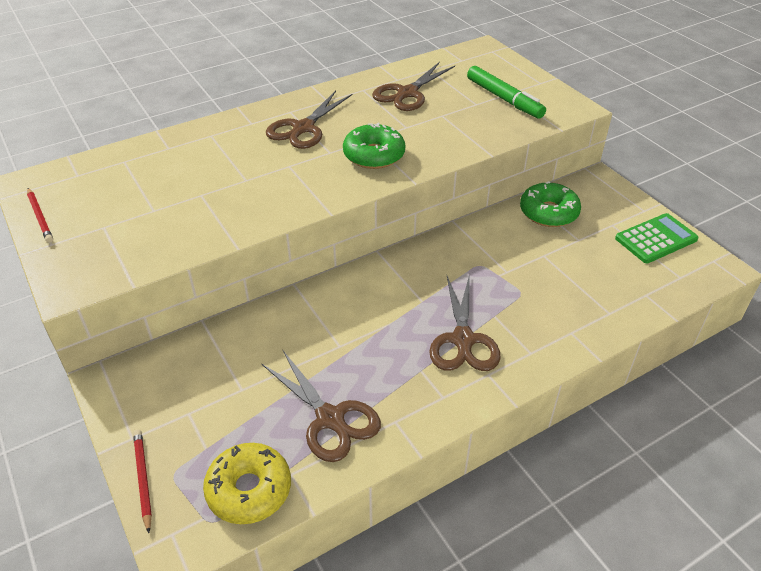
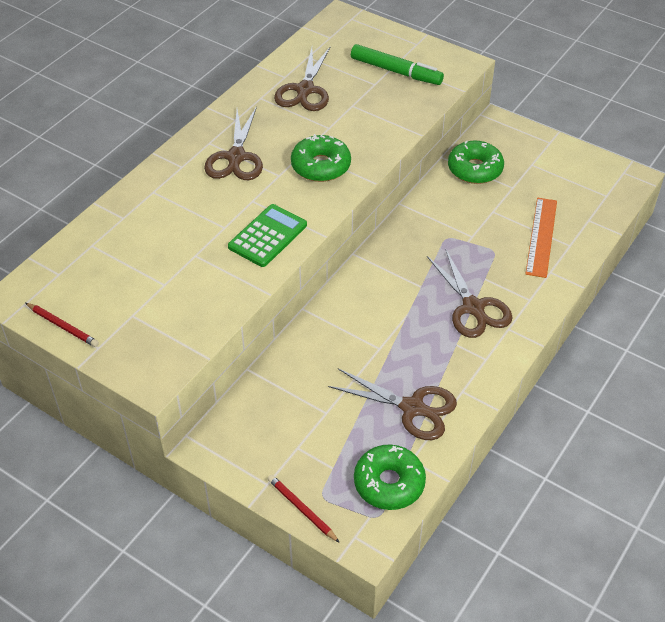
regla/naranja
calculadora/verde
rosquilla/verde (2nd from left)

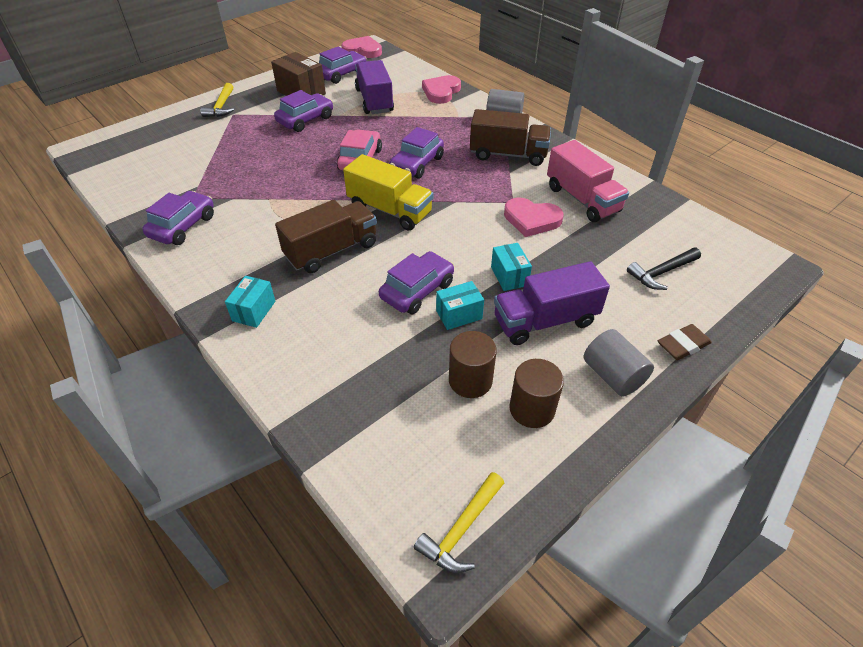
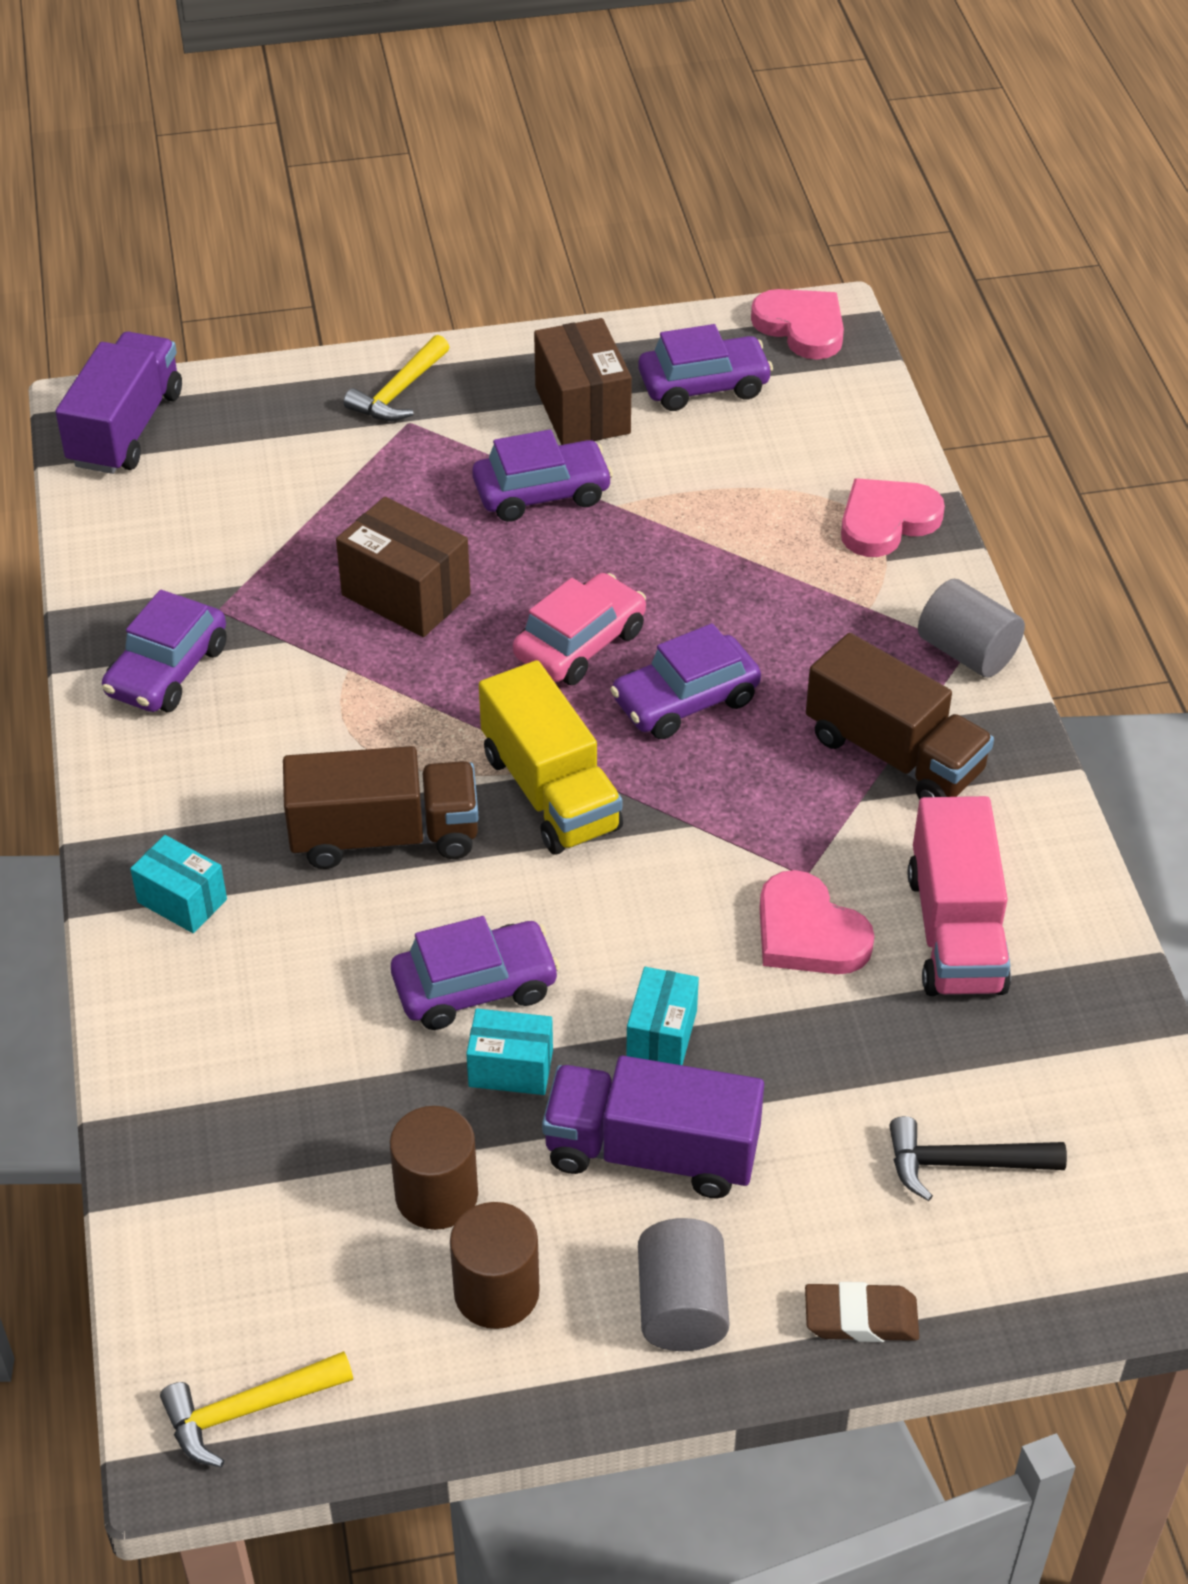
caja/marrón (1st from left)
camión/morado (1st from left)
coche/morado (1st from left)
caja/turquesa (1st from left)

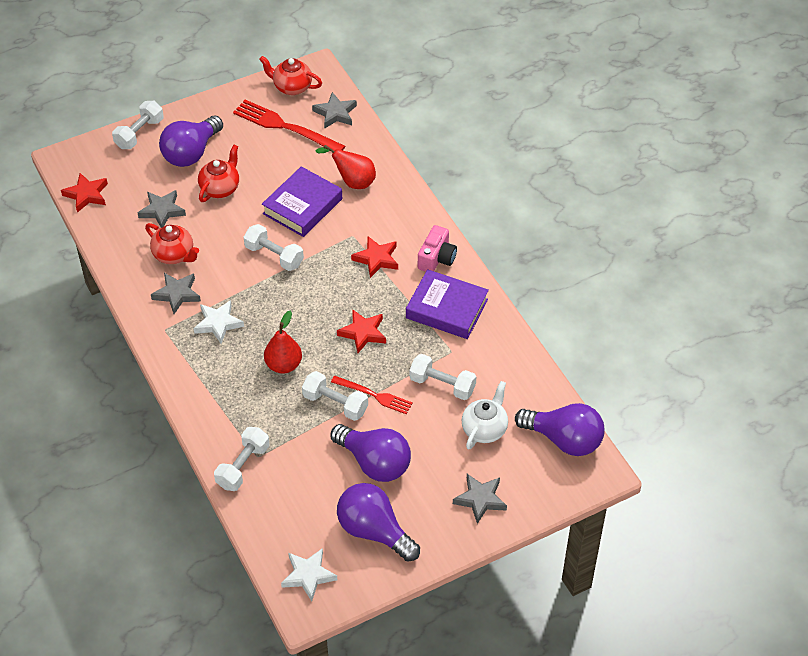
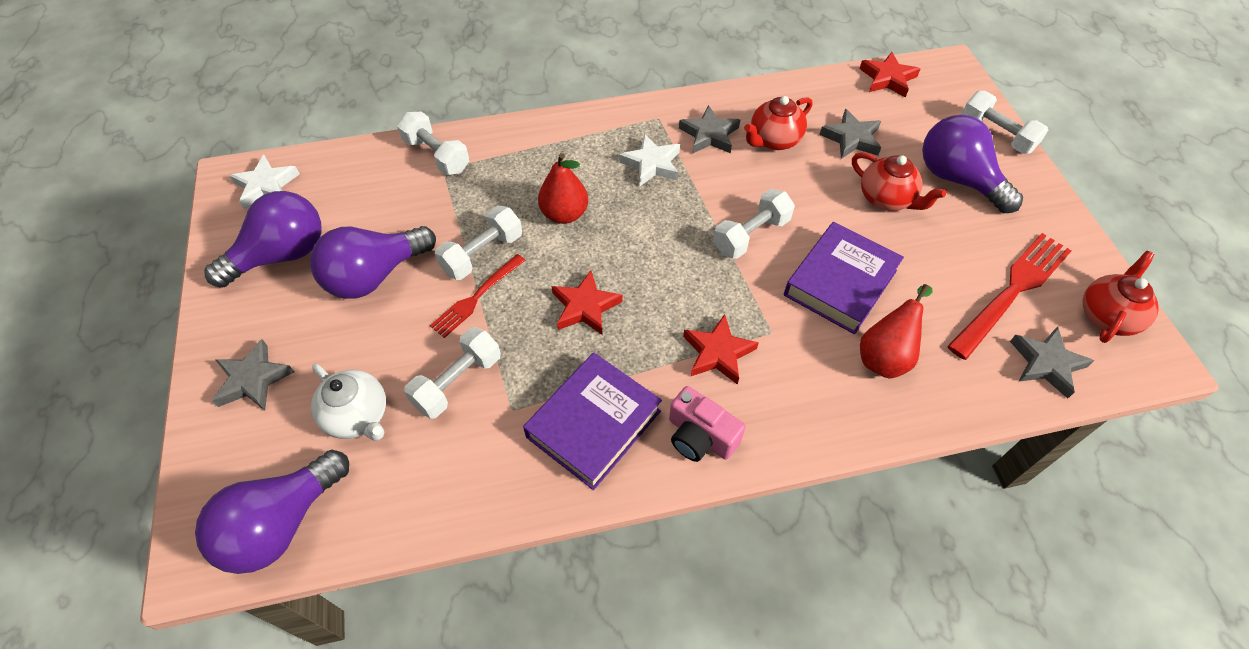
libro/morado (2nd from left)

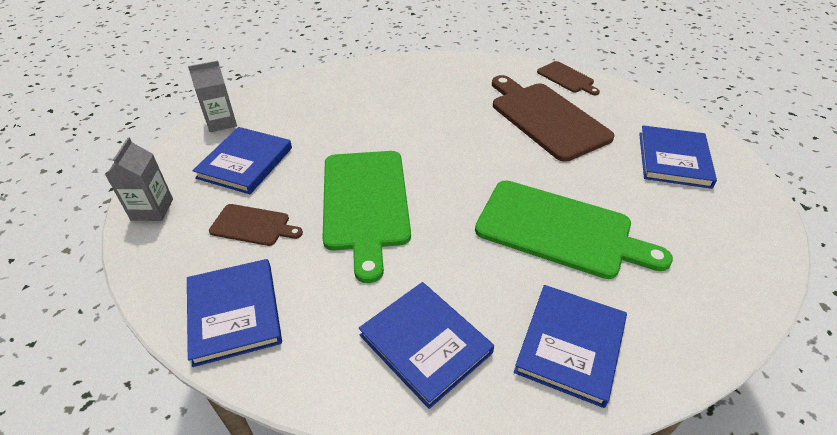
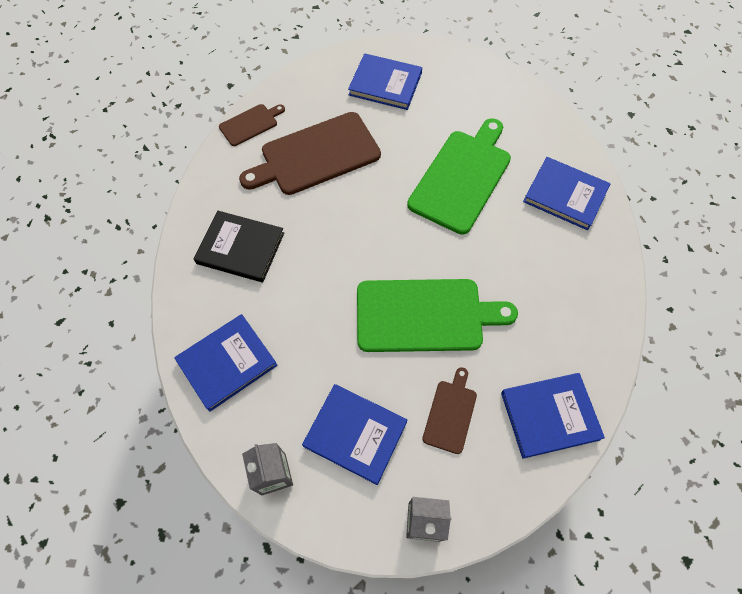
libro/negro
libro/azul (1st from left)

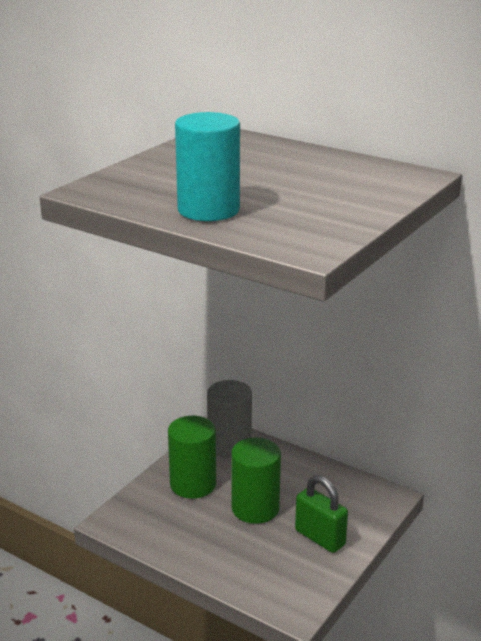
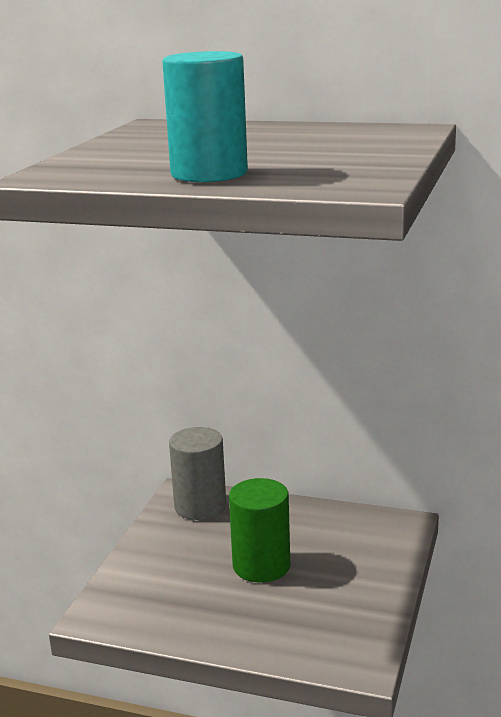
cilindro/verde (1st from left in the first image)
candado/verde

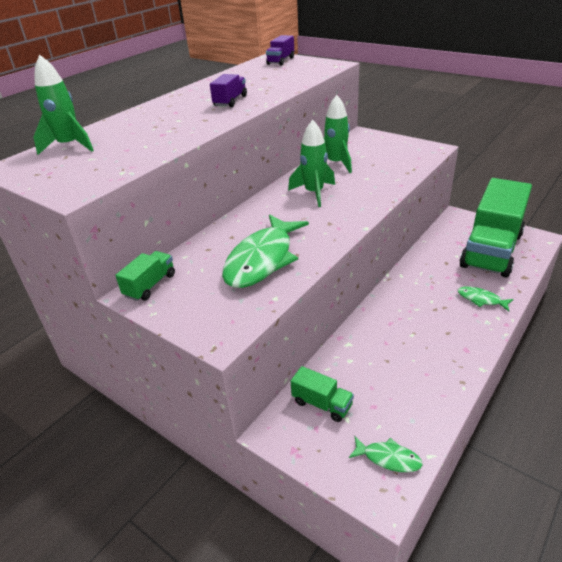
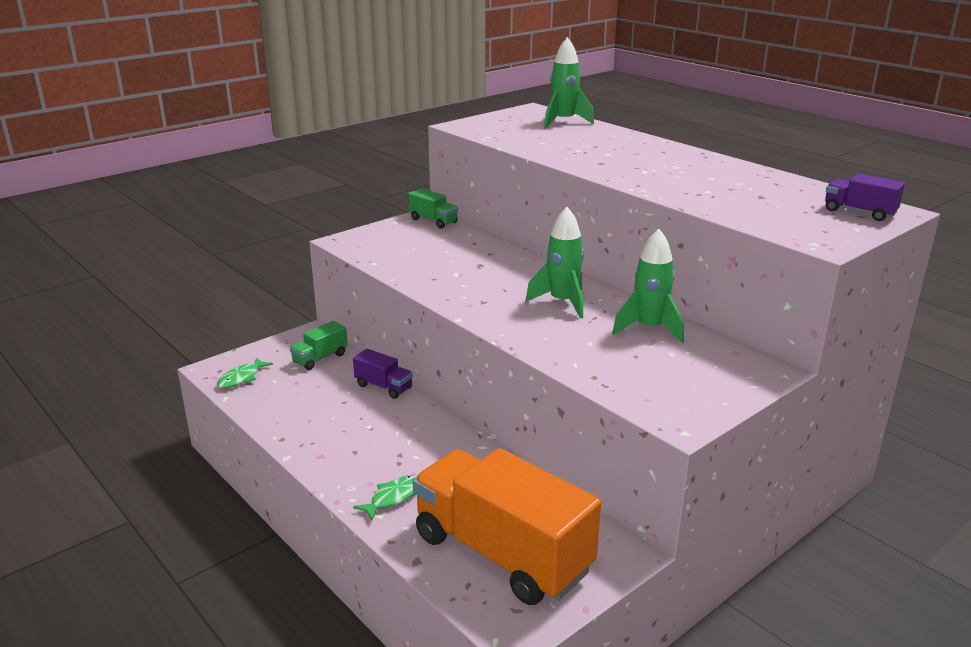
pez/verde (1st from left in the first image)
camión/morado (1st from left)
camión/naranja

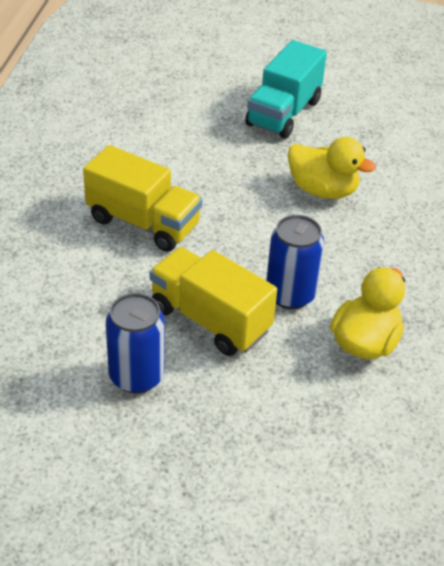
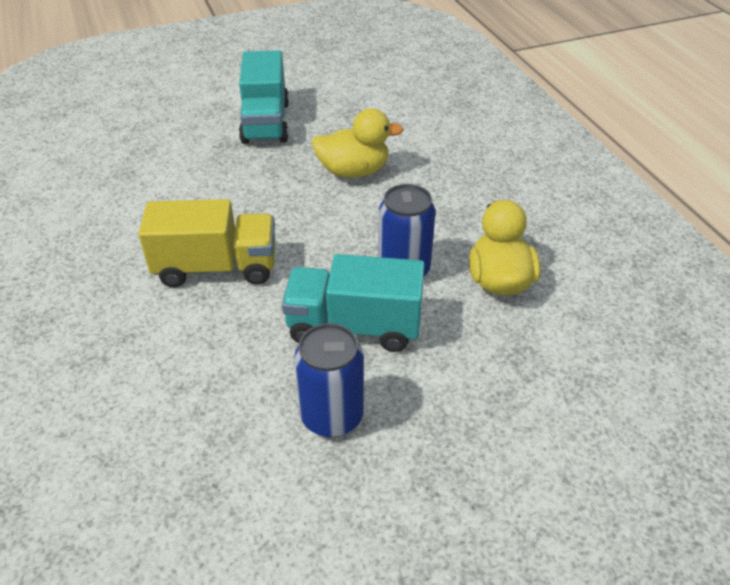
camión/turquesa (2nd from left)

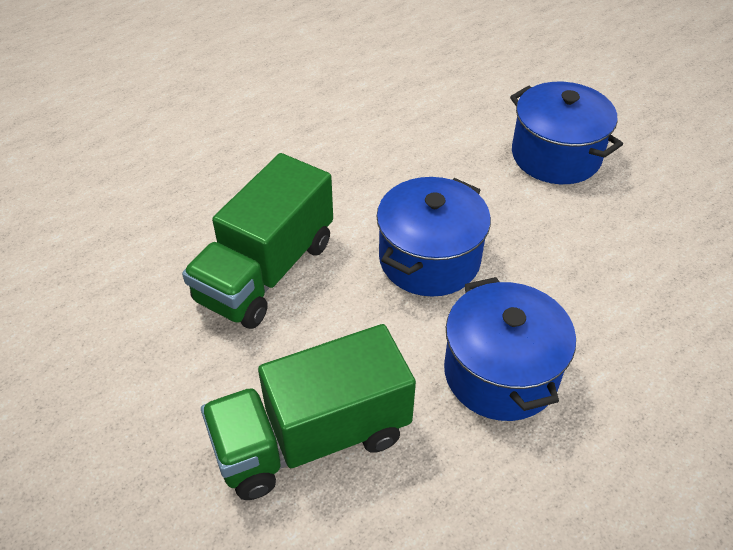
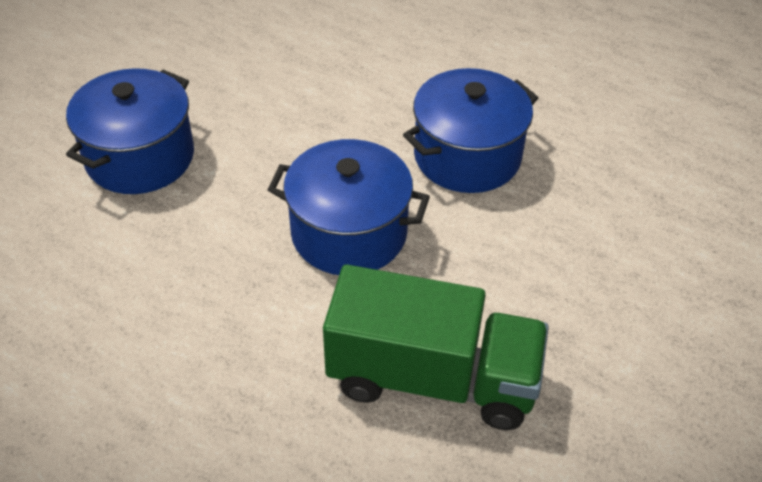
camión/verde (2nd from left in the first image)

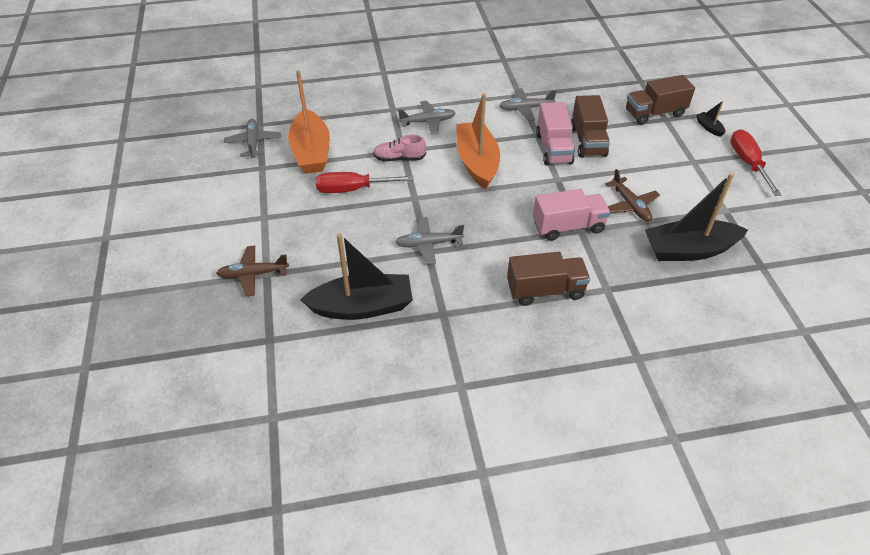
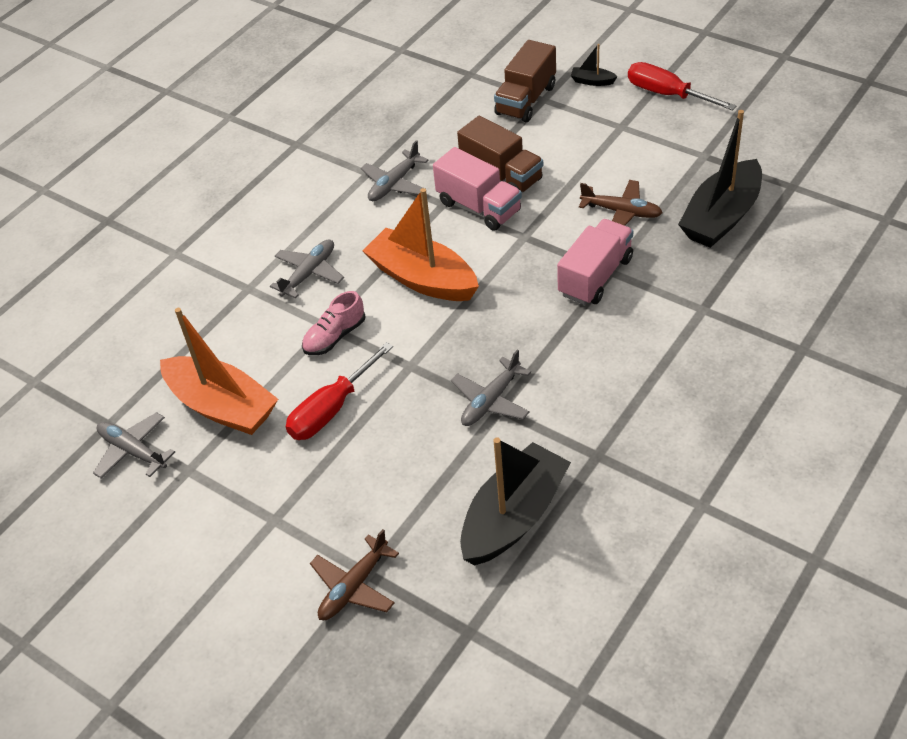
camión/marrón (1st from left in the first image)

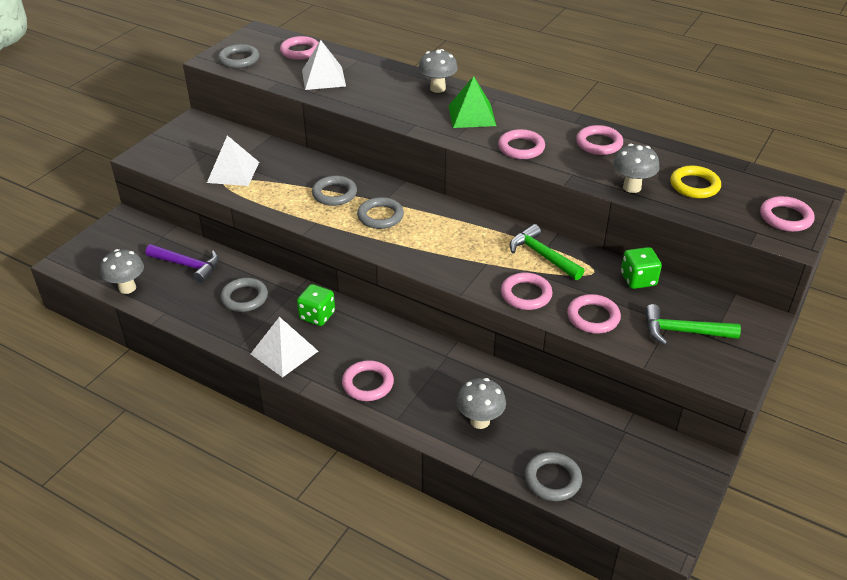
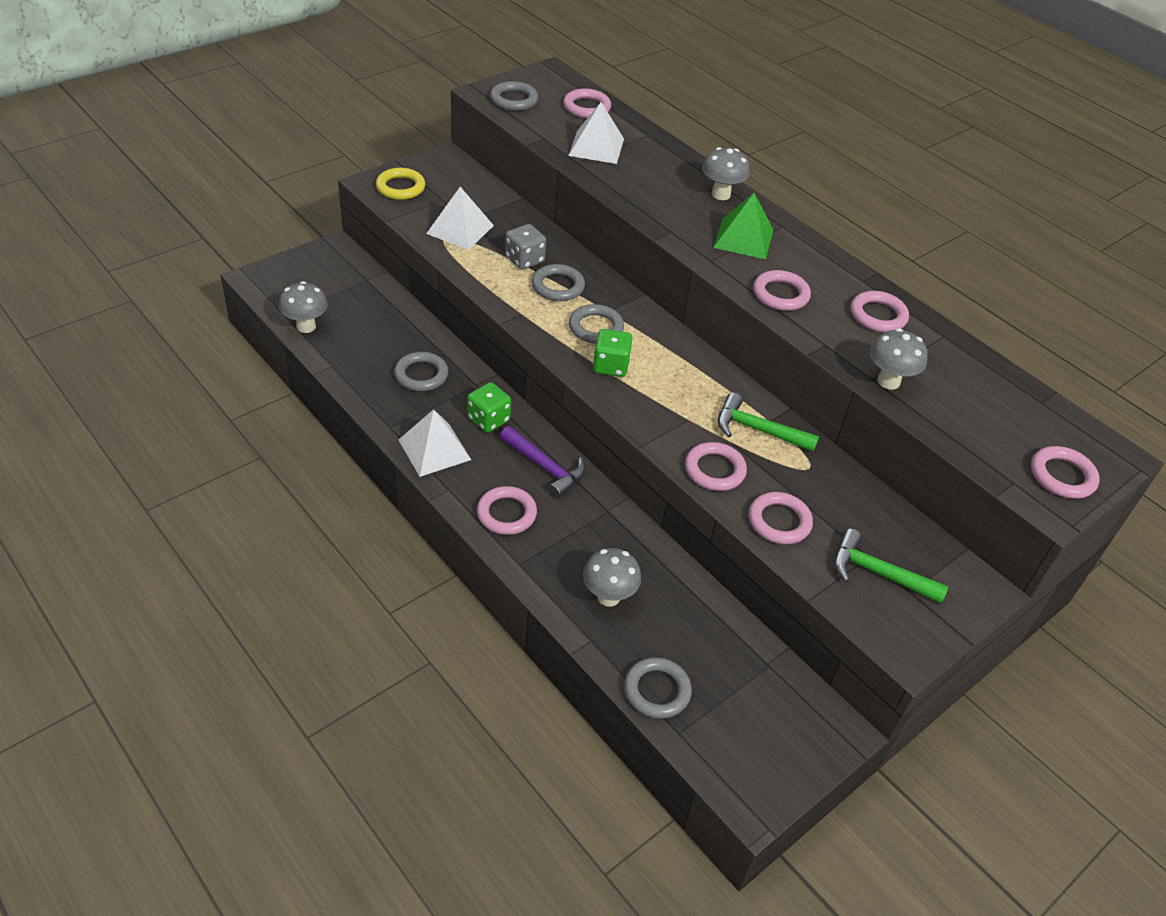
dado/gris
martillo/morado
dado/verde (2nd from left)
anillo/amarillo
martillo/verde (1st from left)

